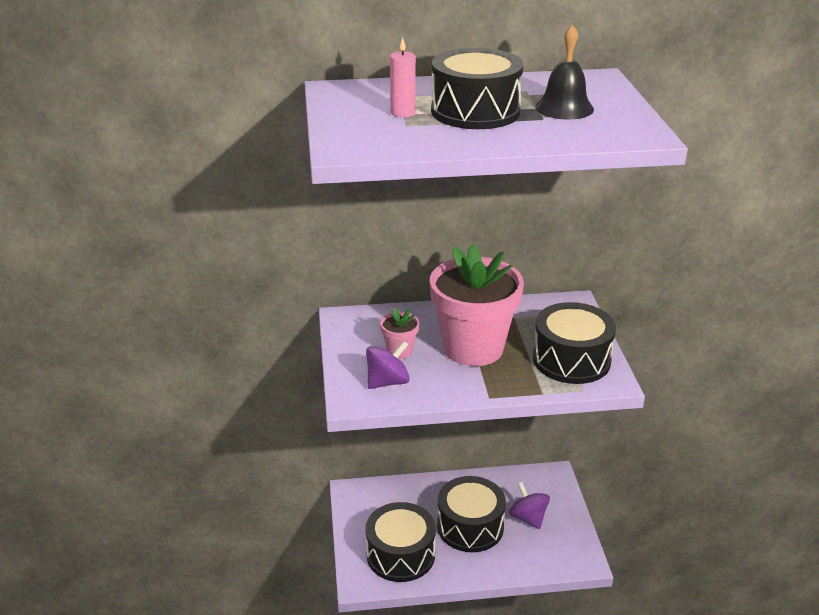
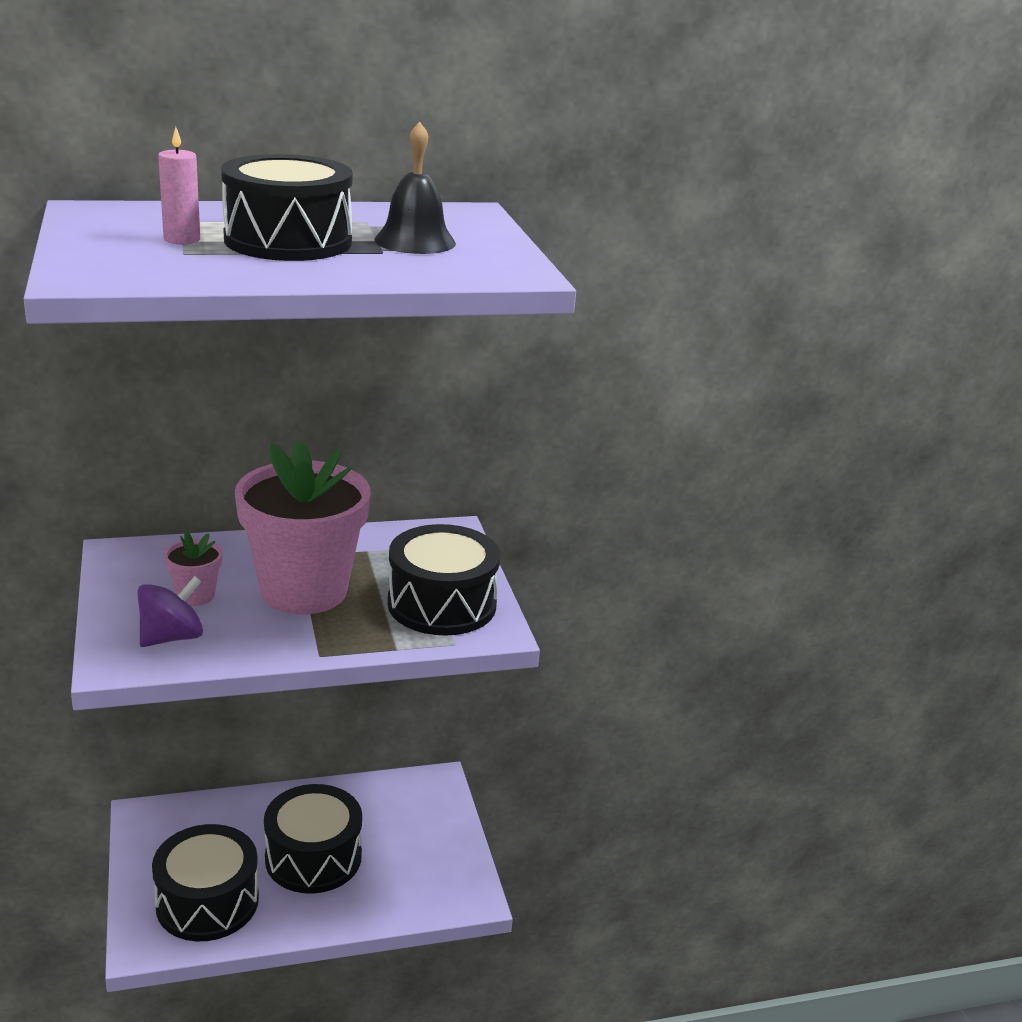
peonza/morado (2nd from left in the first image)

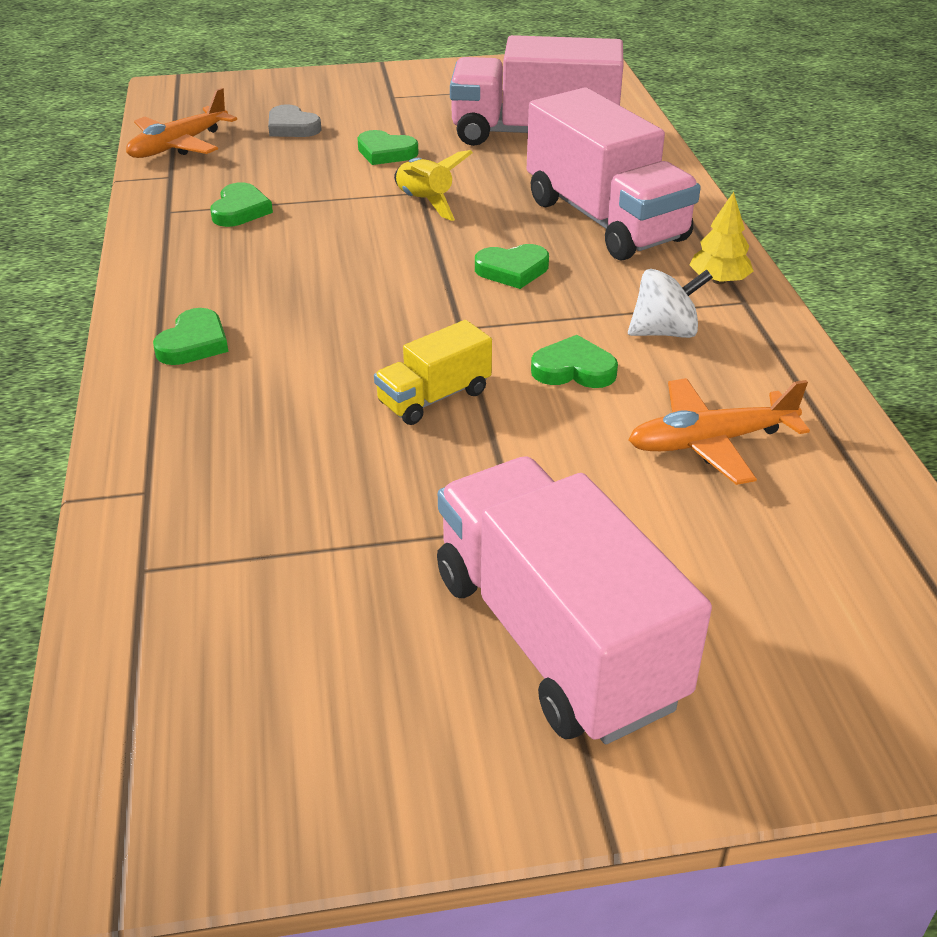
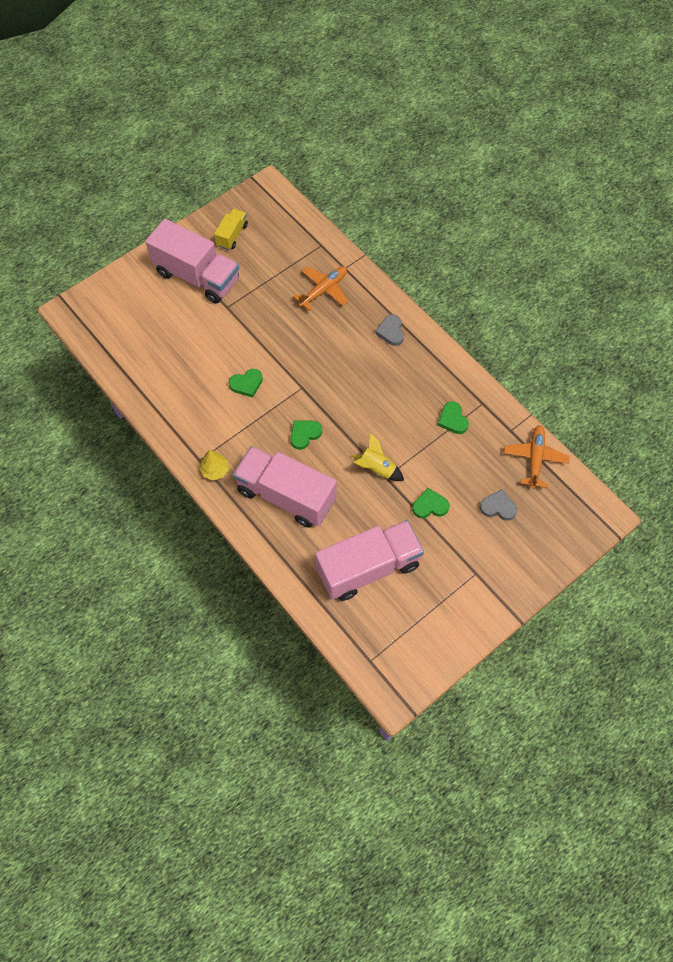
peonza/blanco
camión/amarillo
avión/naranja (1st from left)
corazón/gris (1st from left)

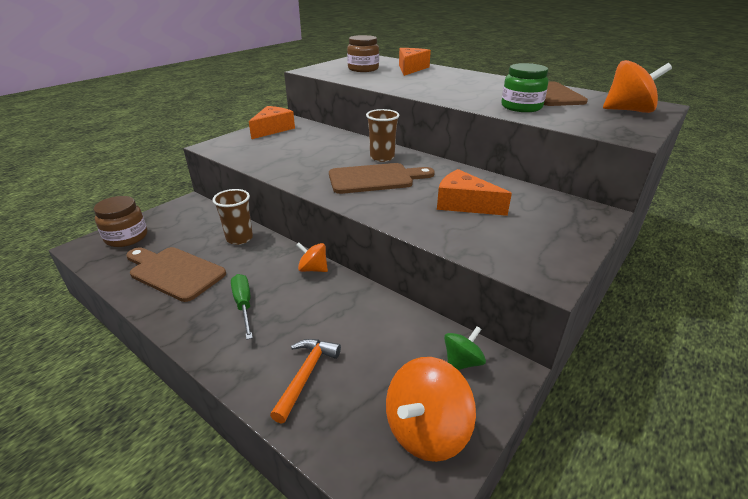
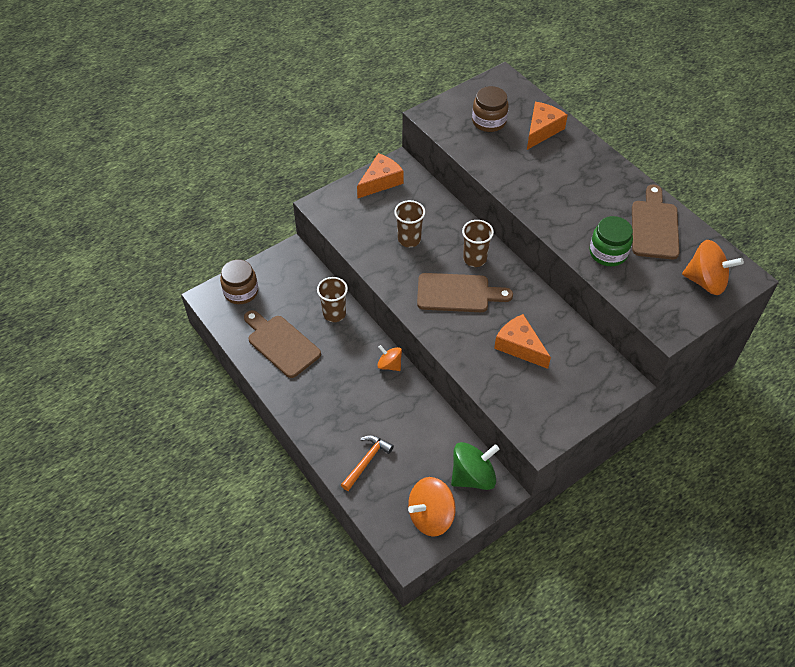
destornillador/verde
vaso/marrón (2nd from left)
peonza/verde

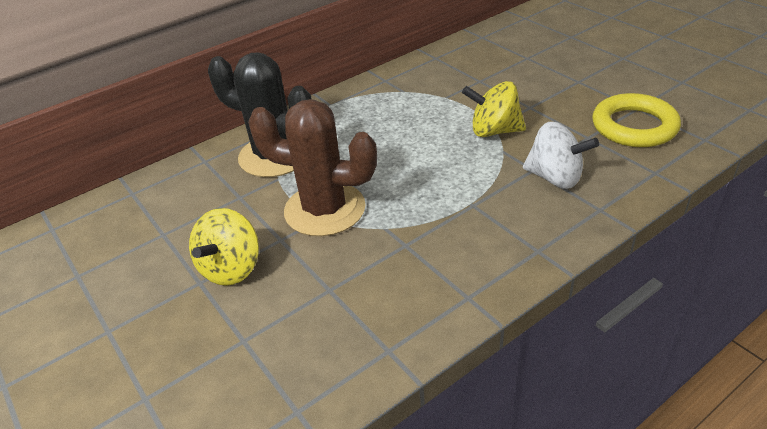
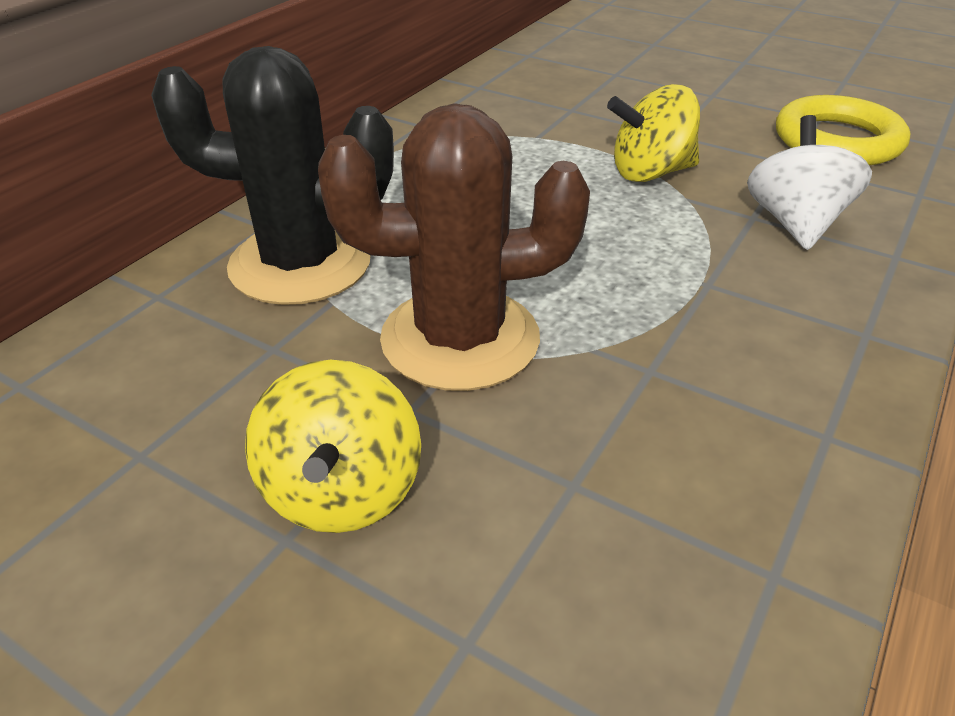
peonza/blanco

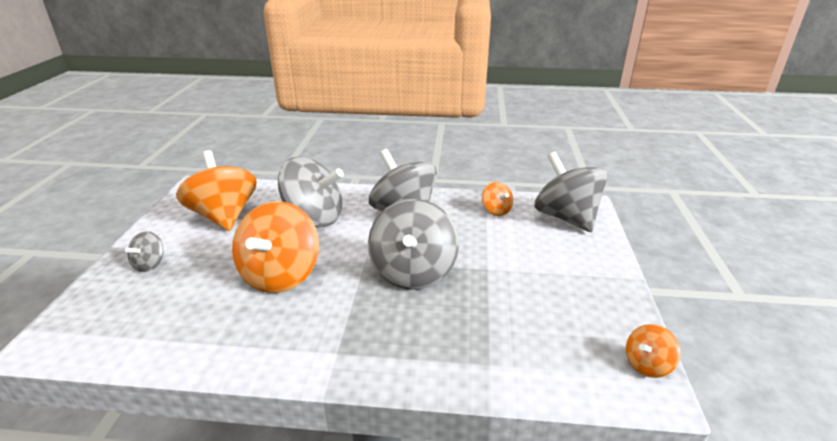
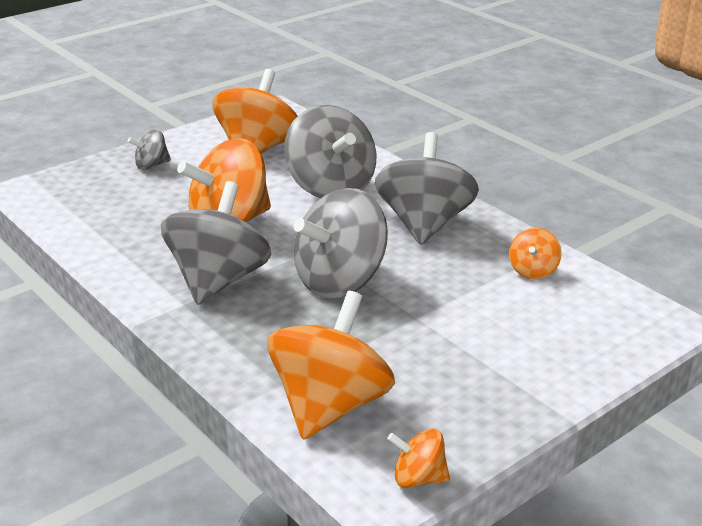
peonza/naranja (3rd from left)
peonza/gris (2nd from left)

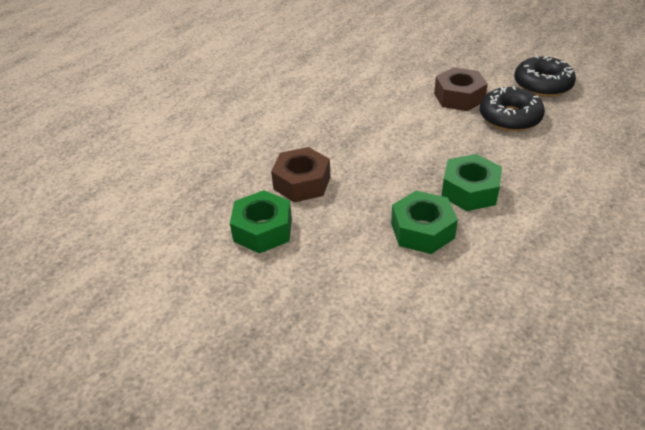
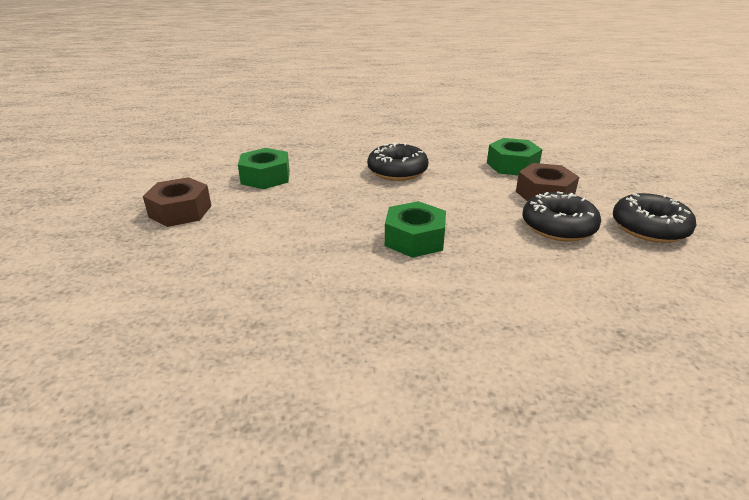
rosquilla/negro (1st from left)
tuerca/marrón (1st from left)
tuerca/verde (3rd from left)

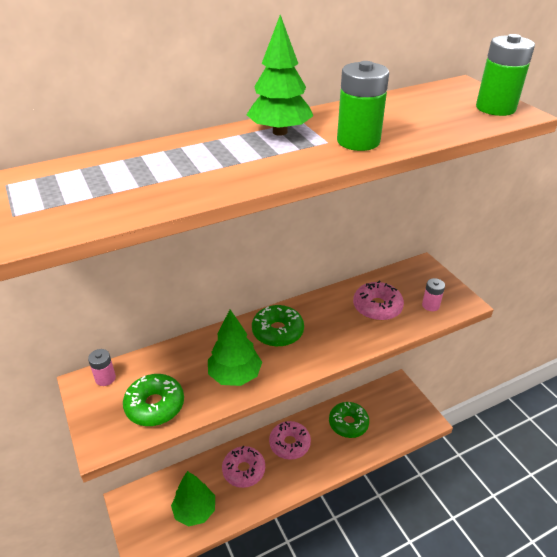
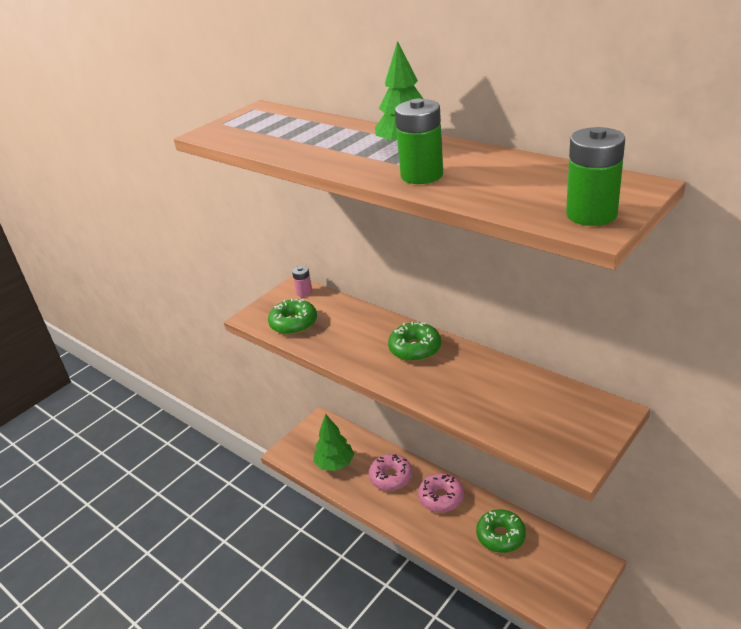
árbol/verde (2nd from left in the first image)
rosquilla/rosa (3rd from left in the first image)
pila/rosa (2nd from left in the first image)

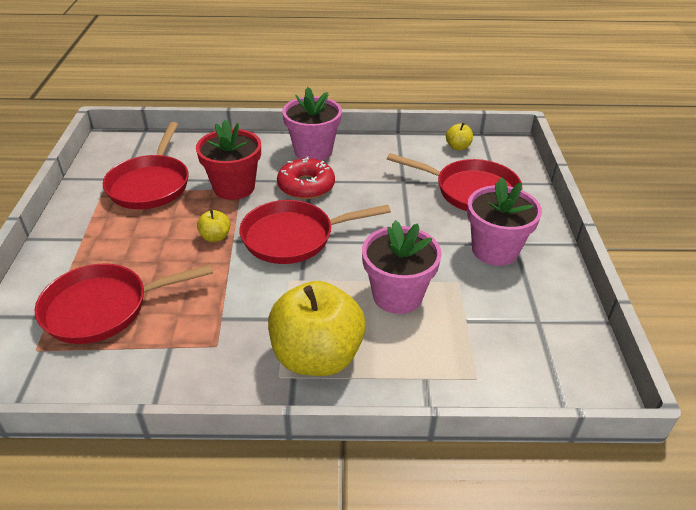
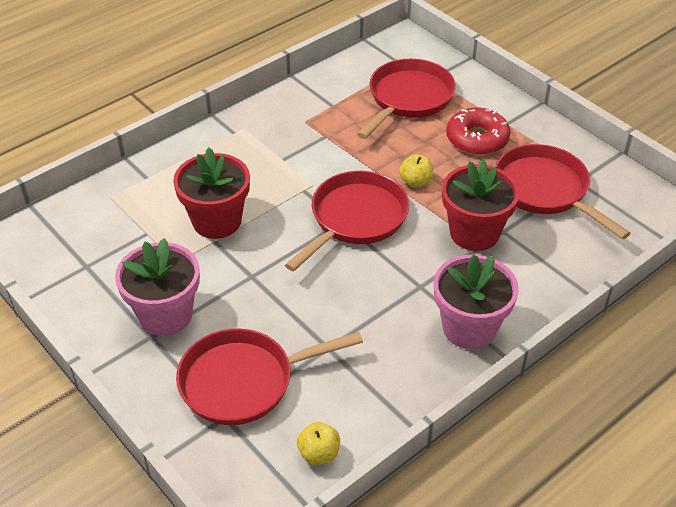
manzana/amarillo (2nd from left in the first image)
rosquilla/rojo
maceta/rojo (1st from left)

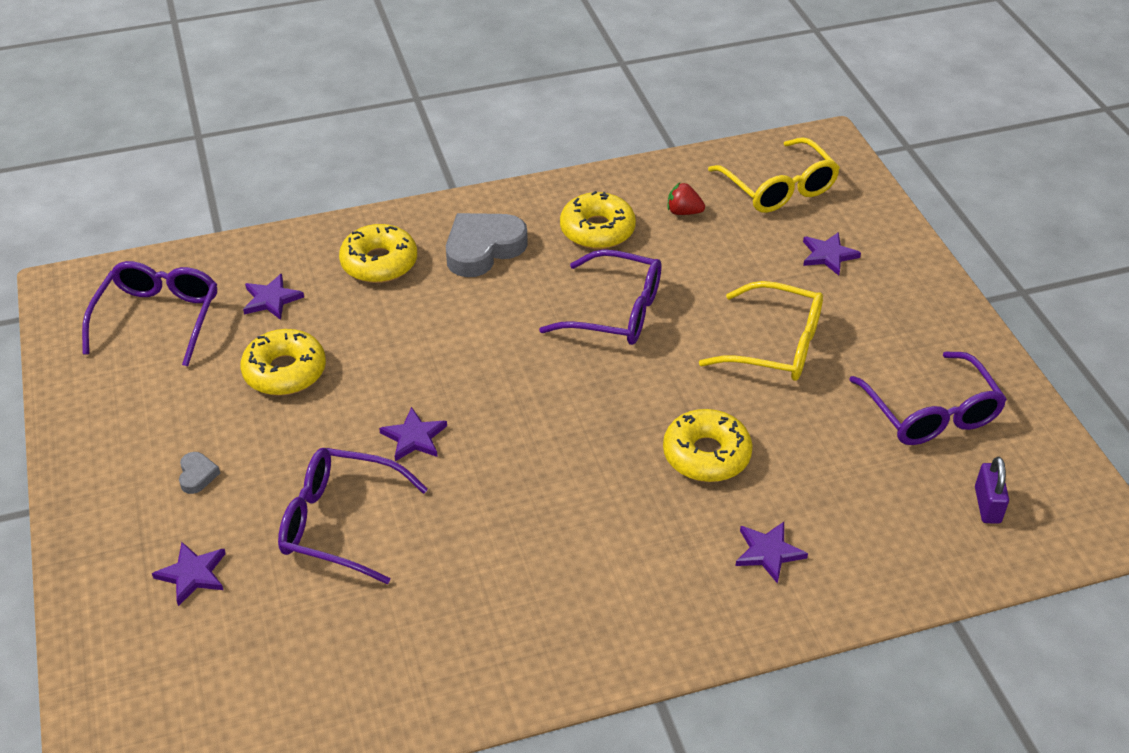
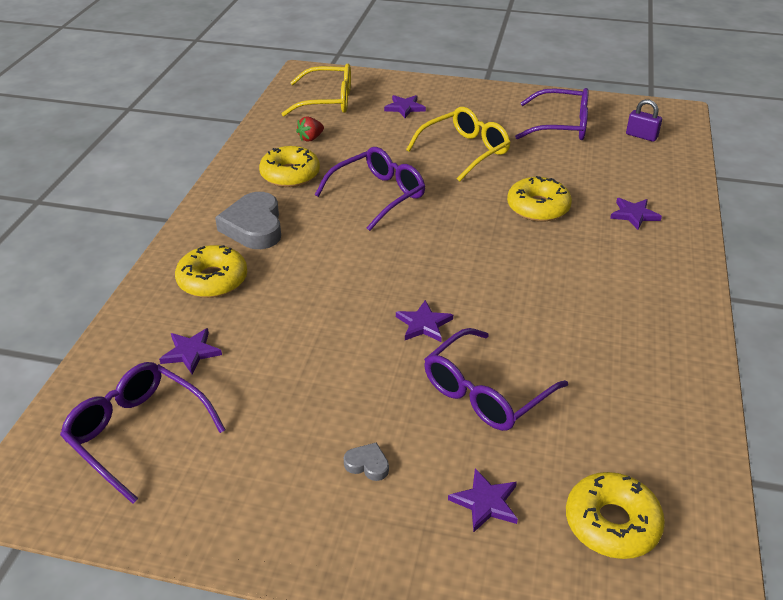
rosquilla/amarillo (4th from left)

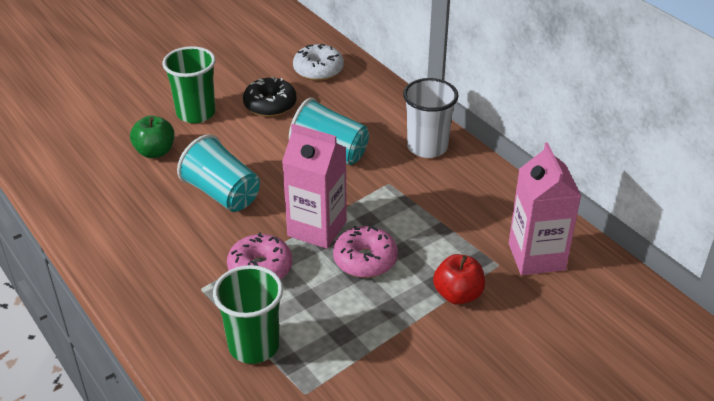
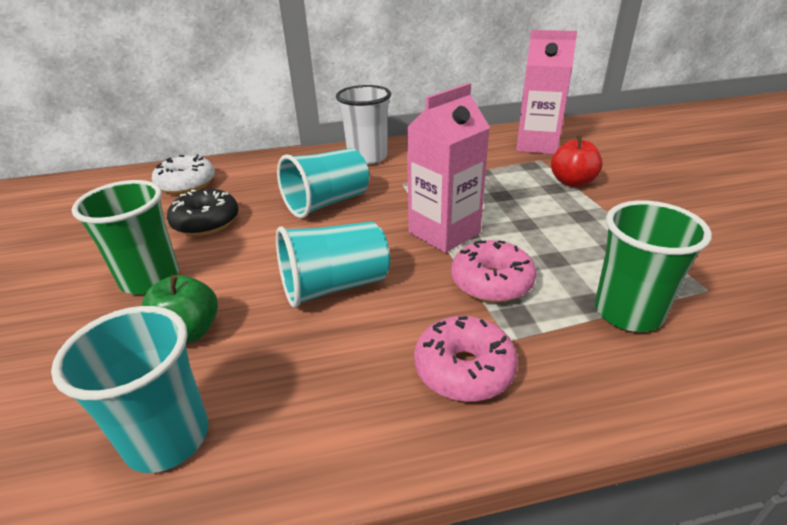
vaso/turquesa (1st from left)
rosquilla/rosa (1st from left)

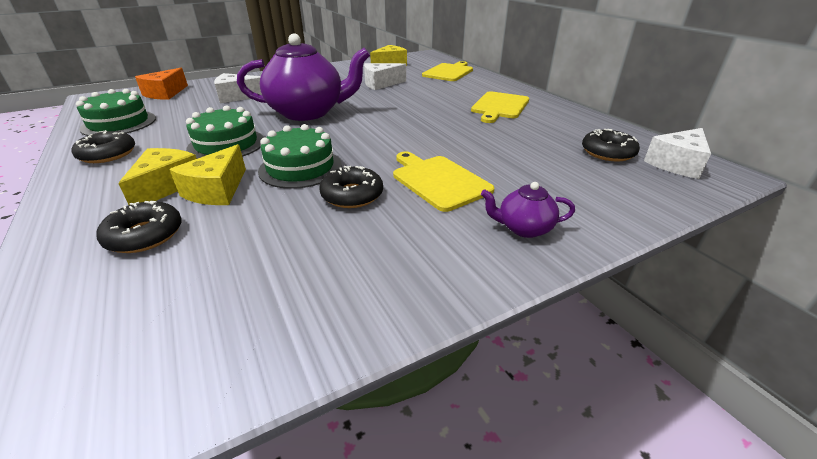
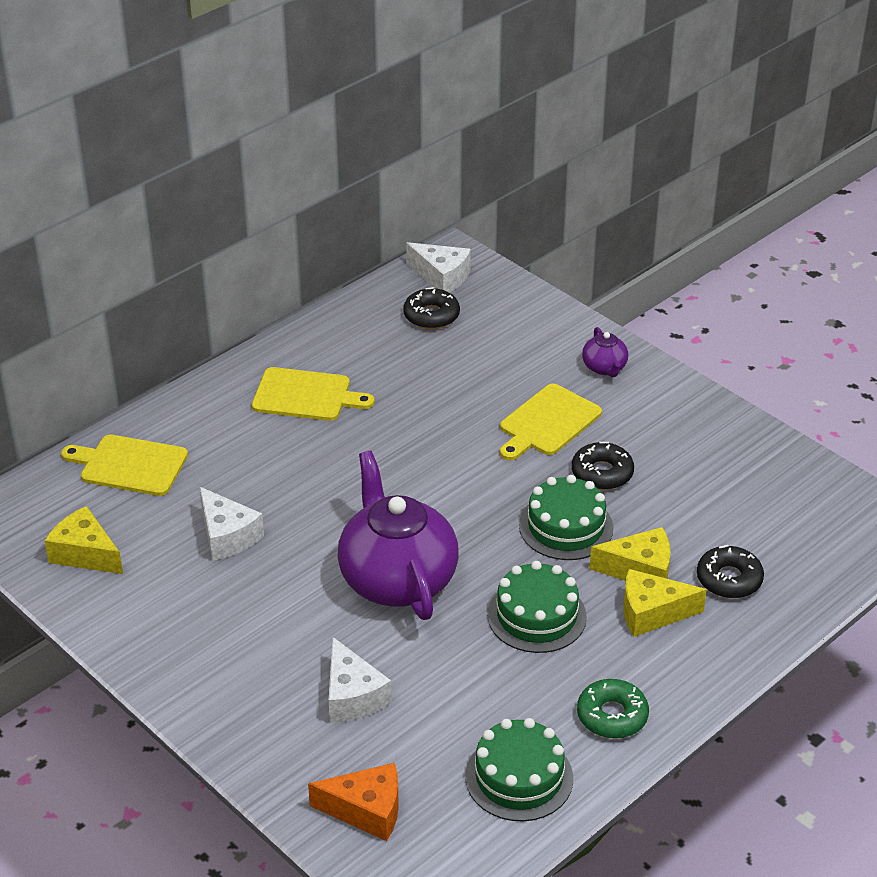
rosquilla/verde

